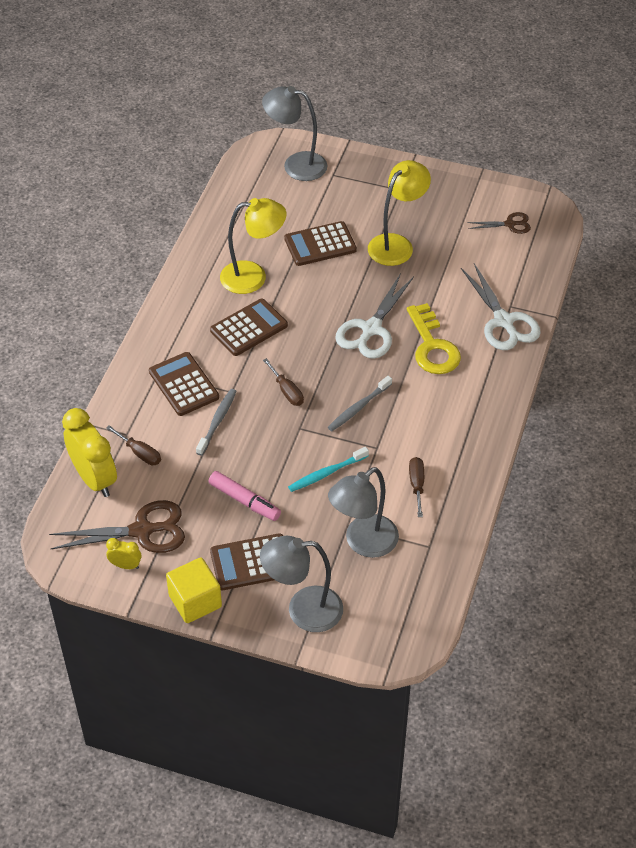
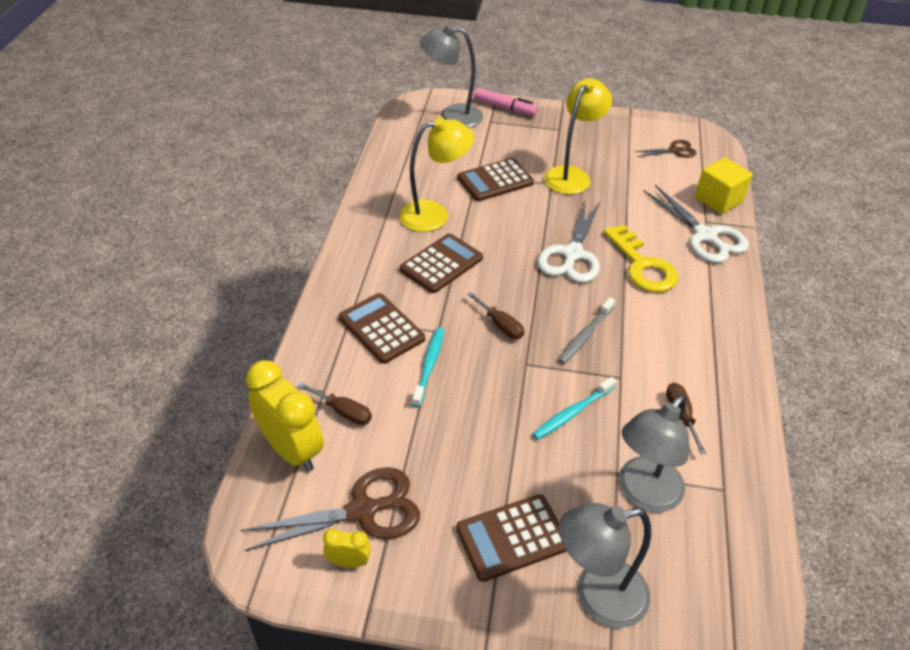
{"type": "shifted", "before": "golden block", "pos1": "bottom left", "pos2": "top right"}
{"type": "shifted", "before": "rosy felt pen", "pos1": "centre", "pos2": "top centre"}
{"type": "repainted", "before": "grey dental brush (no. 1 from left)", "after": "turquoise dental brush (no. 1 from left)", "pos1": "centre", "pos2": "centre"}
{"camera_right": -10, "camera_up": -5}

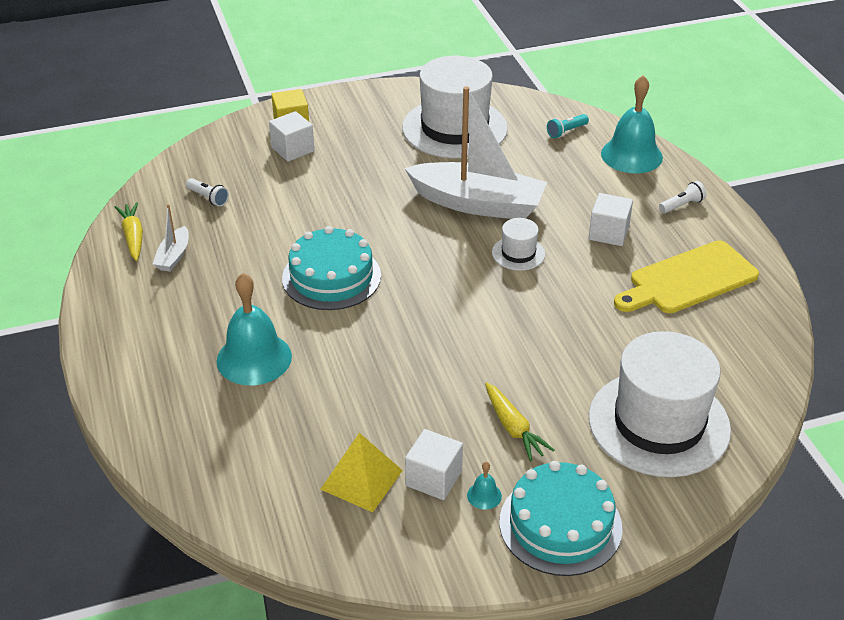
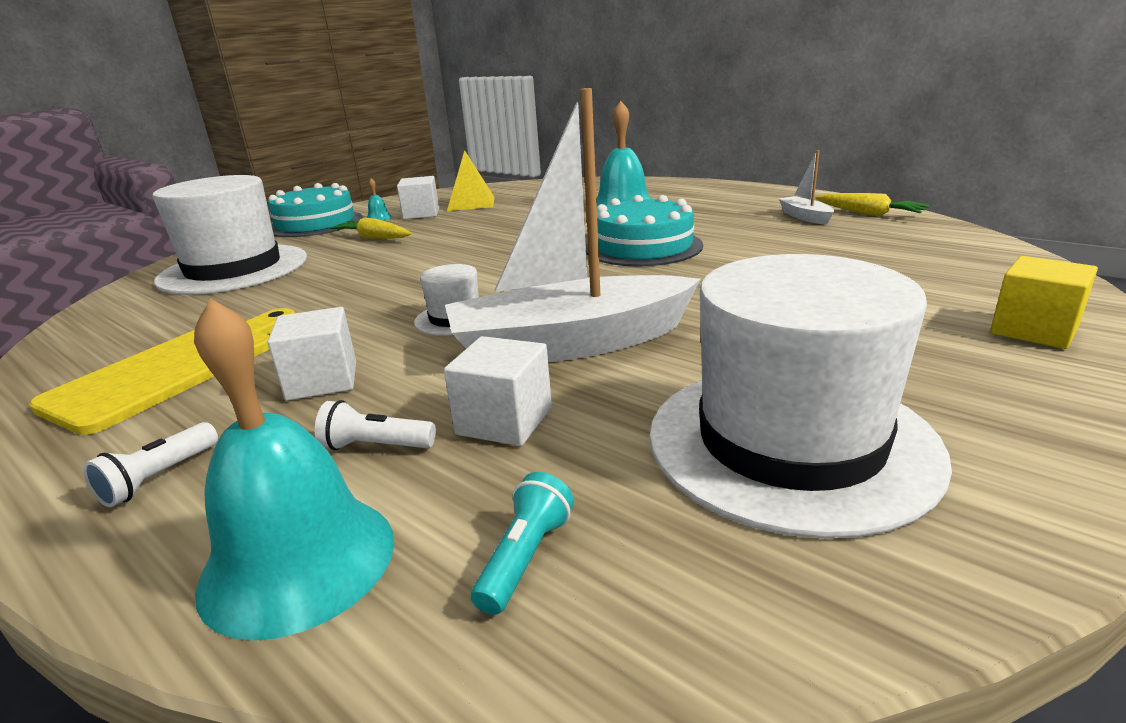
{"type": "shifted", "before": "snow-white flashlight (no. 1 from left in the first image)", "after": "snow-white flashlight (no. 2 from left)", "pos1": "top left", "pos2": "middle left"}
{"type": "shifted", "before": "snow-white block (no. 1 from left in the first image)", "after": "snow-white block (no. 3 from left)", "pos1": "top centre", "pos2": "centre"}
{"camera_right": 150, "camera_up": -15}

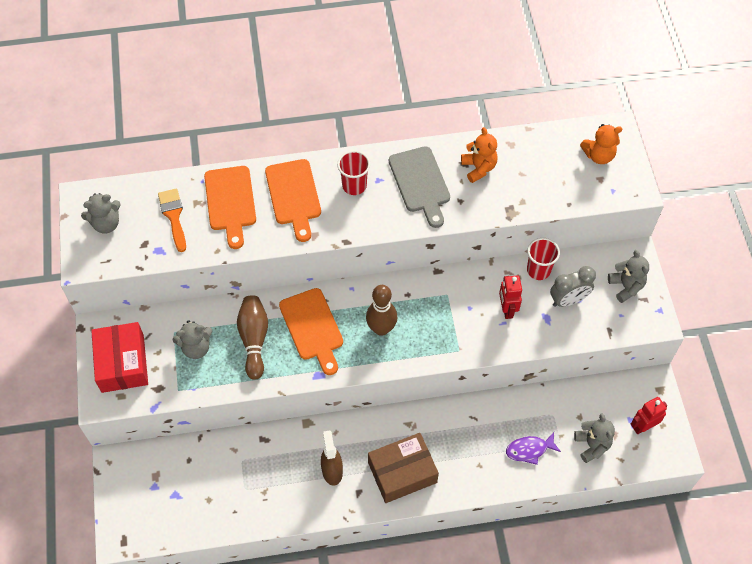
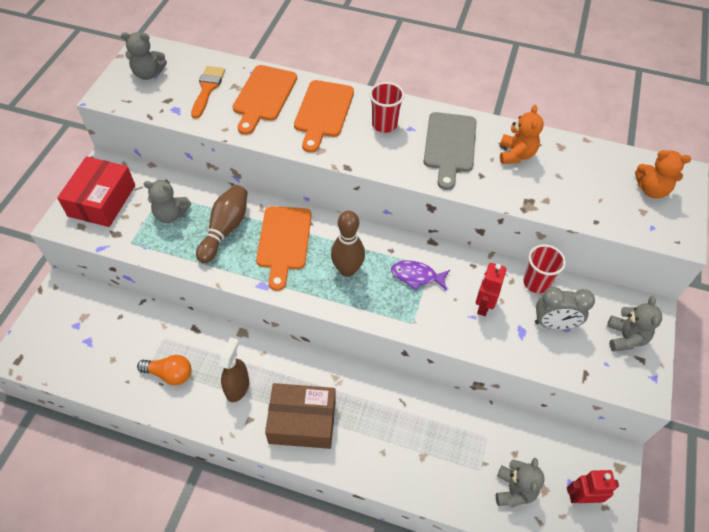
{"type": "new", "after": "bright orange light bulb", "pos2": "bottom left"}
{"type": "shifted", "before": "purple toy fish", "pos1": "bottom right", "pos2": "centre"}
{"camera_right": 25, "camera_up": -5}

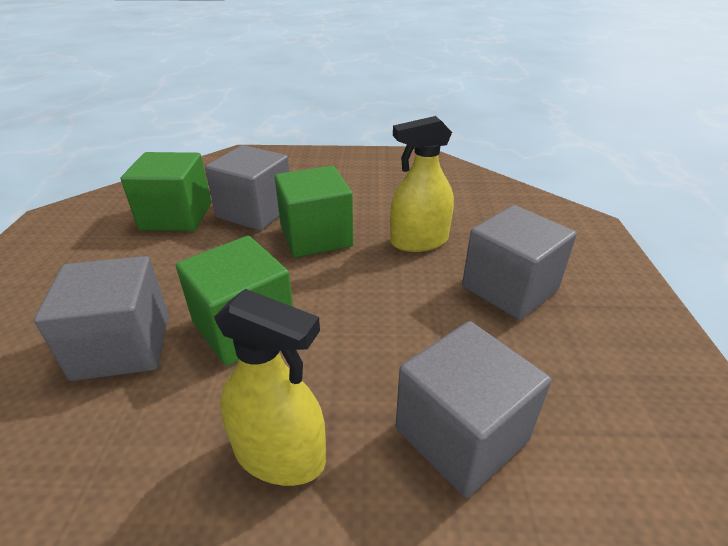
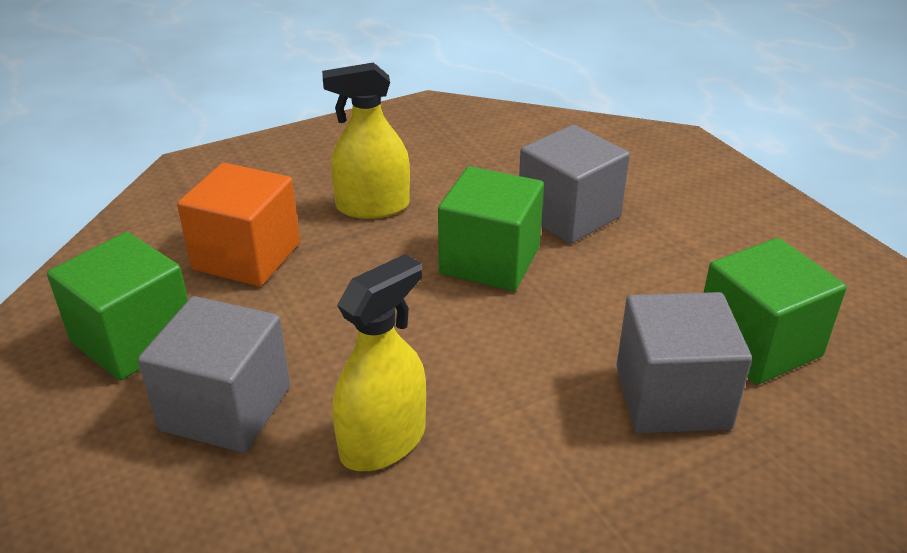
{"type": "shifted", "before": "green block (no. 3 from left in the first image)", "after": "green block (no. 1 from left)", "pos1": "centre", "pos2": "middle left"}
{"type": "repainted", "before": "grey block (no. 3 from left)", "after": "bright orange block", "pos1": "bottom centre", "pos2": "middle left"}
{"camera_right": 150, "camera_up": 0}

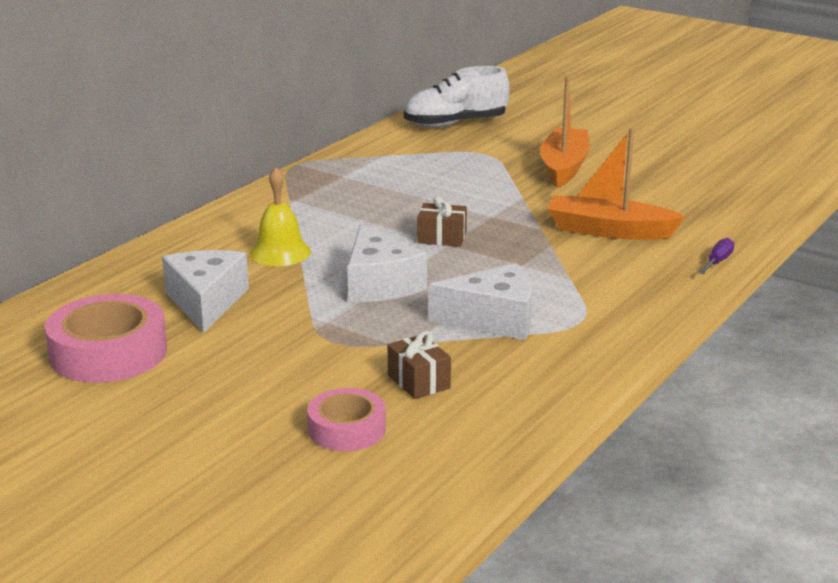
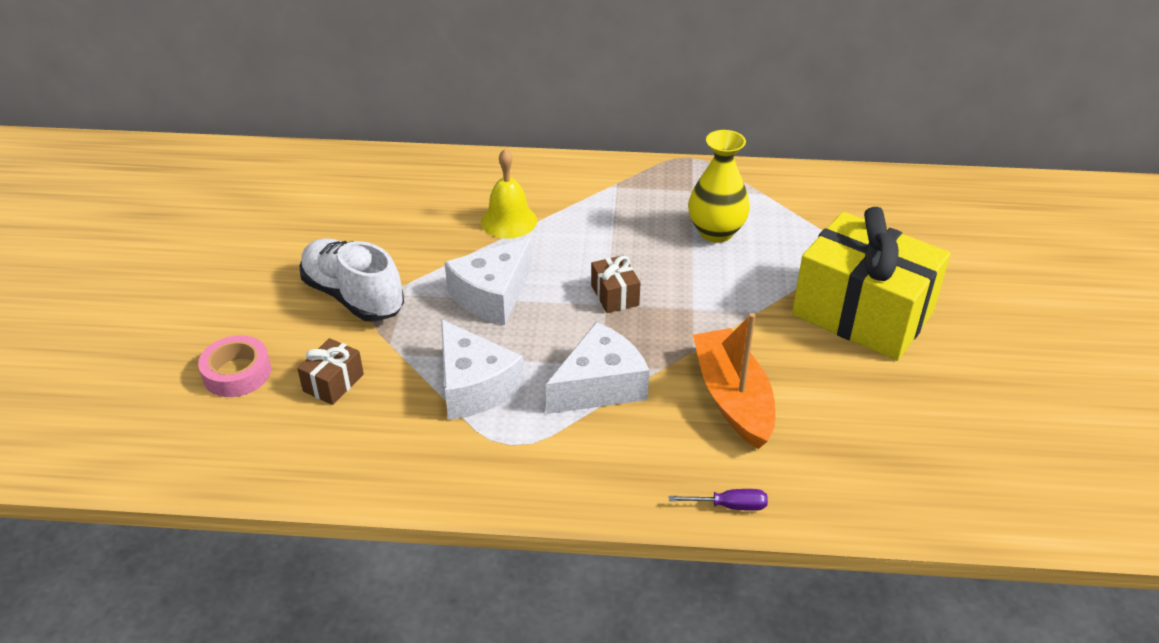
{"type": "gone", "before": "rosy sticky tape (no. 1 from left)", "pos1": "middle left"}
{"type": "new", "after": "golden vase", "pos2": "top centre"}
{"type": "shifted", "before": "snow-white cheese (no. 1 from left in the first image)", "after": "snow-white cheese (no. 3 from left)", "pos1": "middle left", "pos2": "centre"}
{"type": "shifted", "before": "snow-white shoe", "pos1": "top centre", "pos2": "middle left"}
{"type": "swapped", "before": "bright orange boat (no. 1 from left)", "after": "golden gift", "pos1": "top right", "pos2": "middle right"}
{"camera_right": 60, "camera_up": 15}

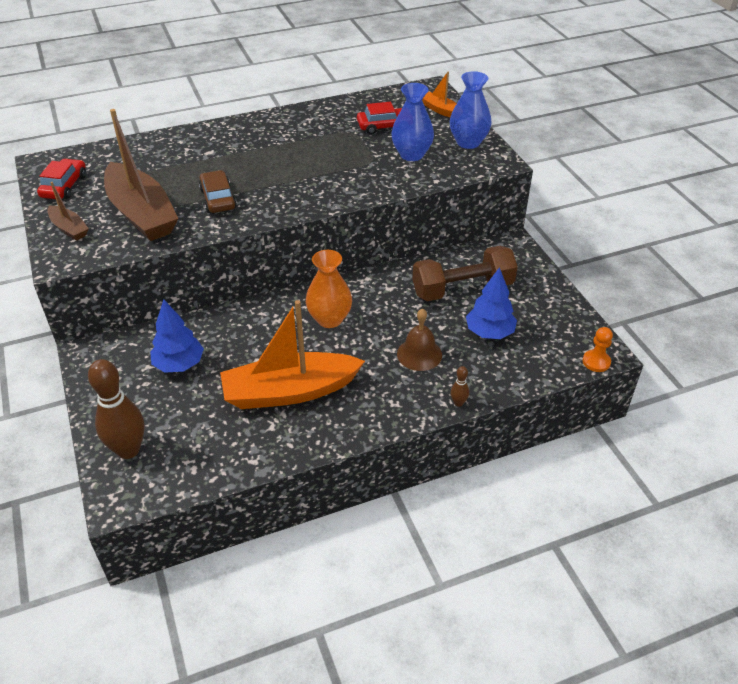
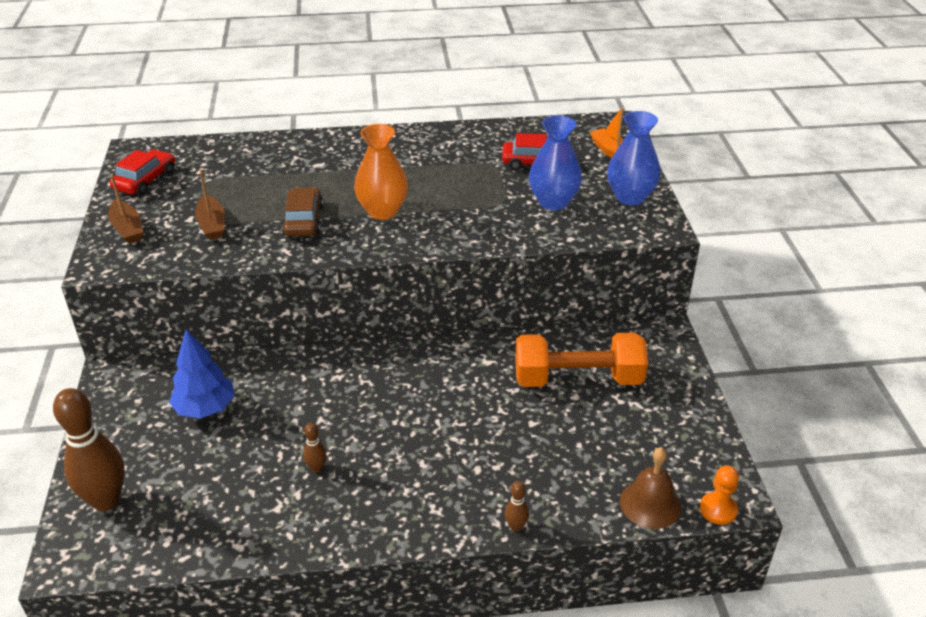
{"type": "gone", "before": "cobalt toy tree (no. 2 from left)", "pos1": "centre"}
{"type": "shifted", "before": "bright orange vase", "pos1": "centre", "pos2": "top centre"}
{"type": "shifted", "before": "dark brown bell", "pos1": "centre", "pos2": "bottom right"}
{"type": "swapped", "before": "bright orange boat (no. 1 from left)", "after": "dark brown skittle (no. 2 from left)", "pos1": "centre", "pos2": "bottom centre"}
{"type": "repainted", "before": "dark brown dumbbell", "after": "bright orange dumbbell", "pos1": "centre", "pos2": "centre"}
{"type": "scaled", "before": "dark brown boat (no. 2 from left)", "pos1": "top left", "pos2": "top left", "scale": 0.47}
{"camera_right": 15, "camera_up": -5}

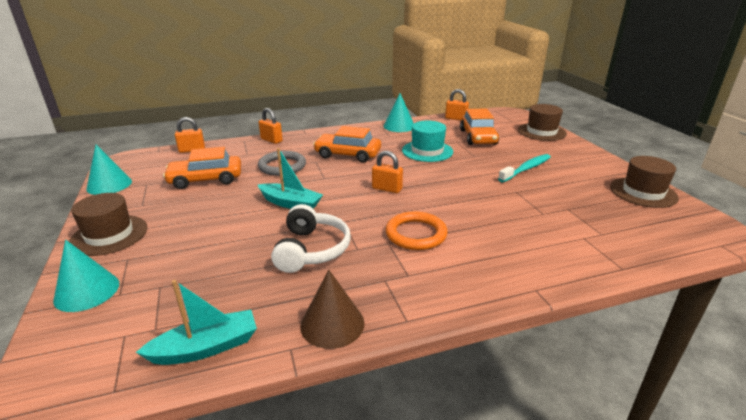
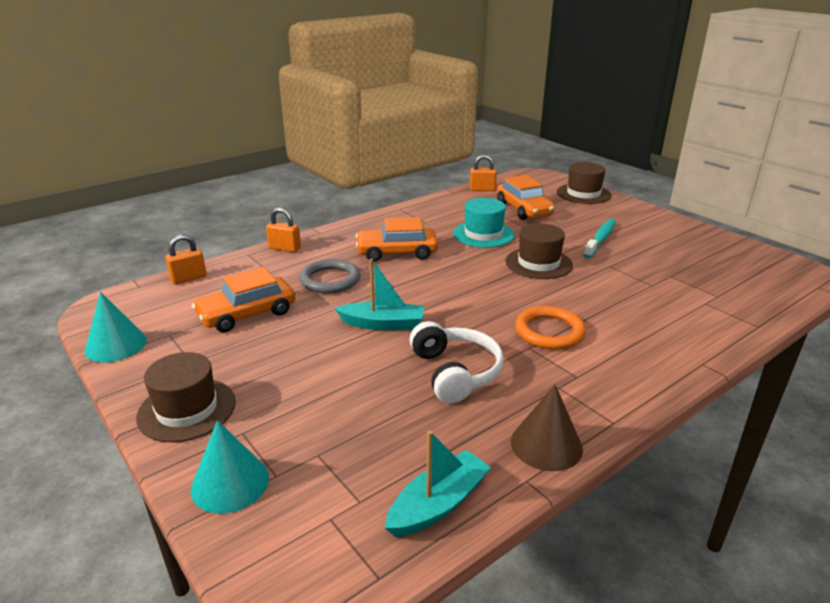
{"type": "gone", "before": "bright orange lock (no. 3 from left)", "pos1": "centre"}
{"type": "gone", "before": "turquoise solid cone (no. 3 from left)", "pos1": "top centre"}
{"type": "shifted", "before": "dark brown top hat (no. 3 from left in the first image)", "after": "dark brown top hat (no. 2 from left)", "pos1": "middle right", "pos2": "centre"}
{"camera_right": -20, "camera_up": 0}

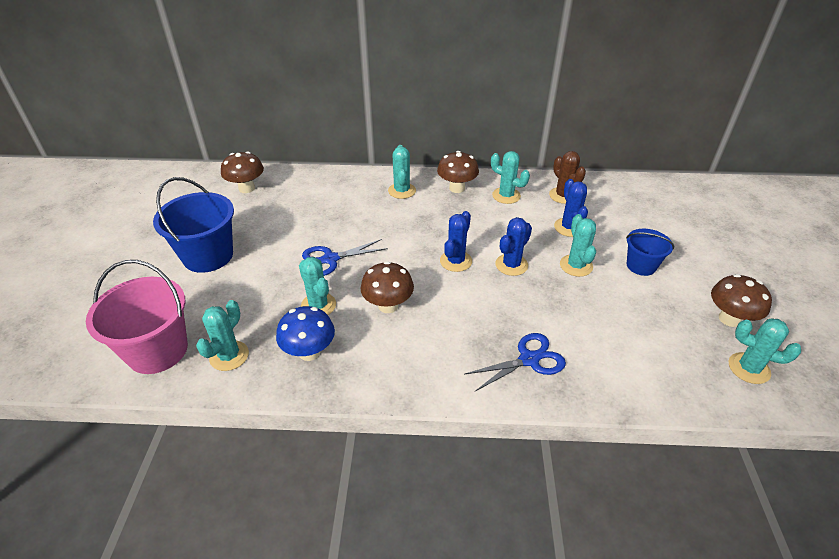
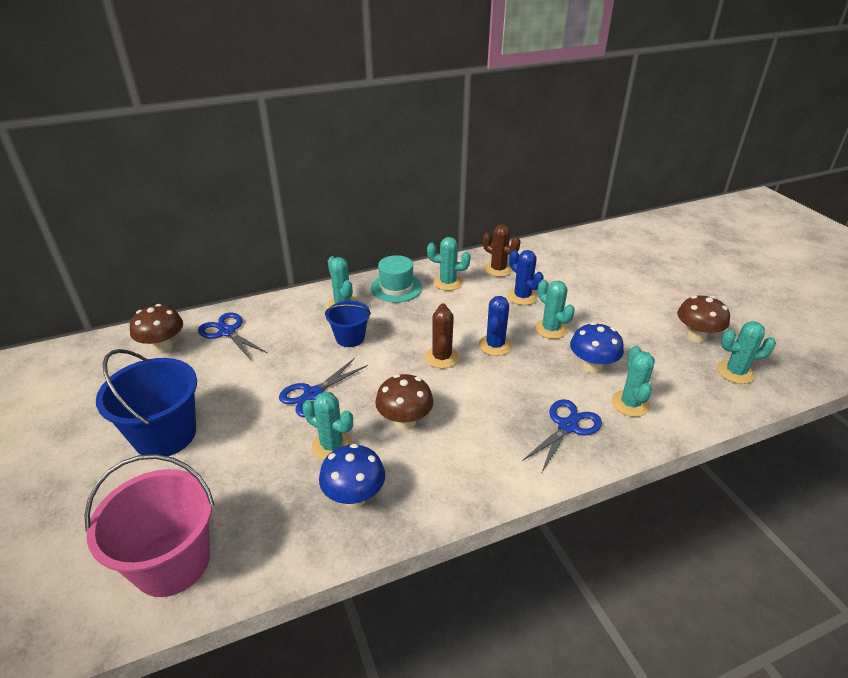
{"type": "new", "after": "cobalt pair of scissors (no. 1 from left)", "pos2": "middle left"}
{"type": "new", "after": "cobalt fungus (no. 2 from left)", "pos2": "middle right"}
{"type": "shifted", "before": "turquoise prickly plant (no. 1 from left in the first image)", "after": "turquoise prickly plant (no. 5 from left)", "pos1": "middle left", "pos2": "middle right"}
{"type": "shifted", "before": "cobalt bucket (no. 2 from left)", "pos1": "middle right", "pos2": "centre"}
{"type": "swapped", "before": "dark brown fungus (no. 3 from left)", "after": "turquoise top hat", "pos1": "top centre", "pos2": "centre"}
{"type": "repainted", "before": "cobalt prickly plant (no. 1 from left)", "after": "dark brown prickly plant (no. 1 from left)", "pos1": "centre", "pos2": "centre"}
{"camera_right": -25, "camera_up": -5}

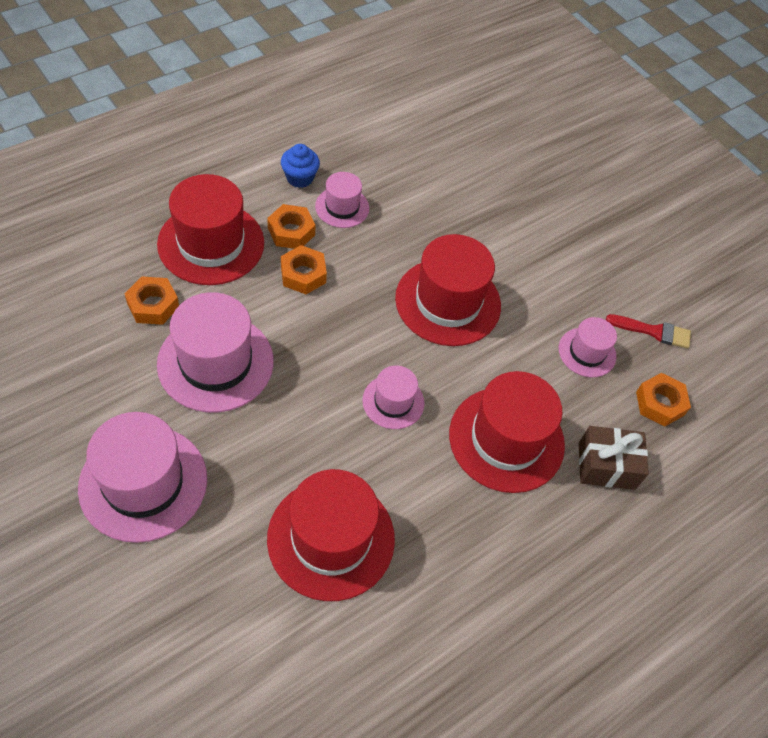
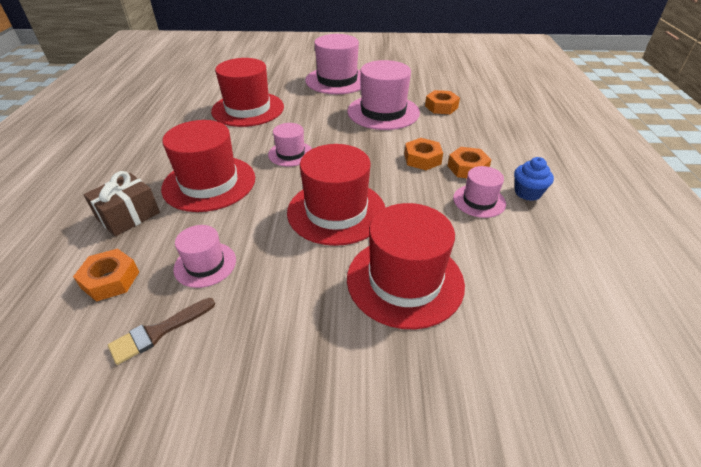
{"type": "shifted", "before": "scarlet top hat (no. 1 from left in the first image)", "after": "scarlet top hat (no. 4 from left)", "pos1": "top left", "pos2": "centre"}
{"type": "repainted", "before": "scarlet brush", "after": "dark brown brush", "pos1": "middle right", "pos2": "bottom left"}
{"camera_right": 135, "camera_up": -15}

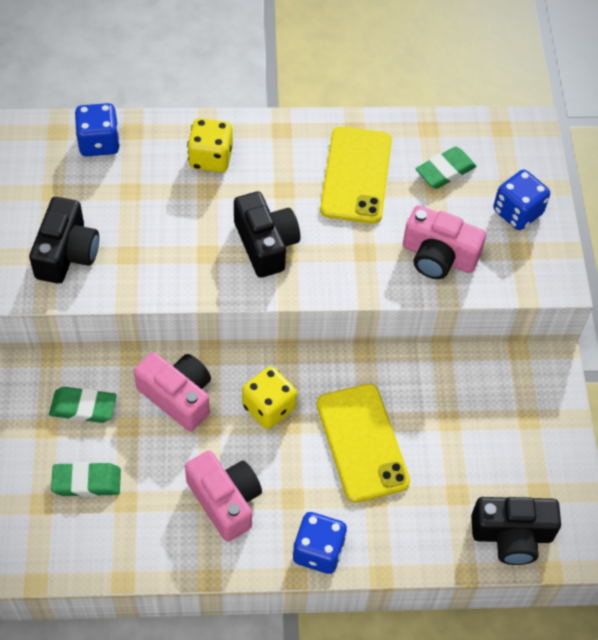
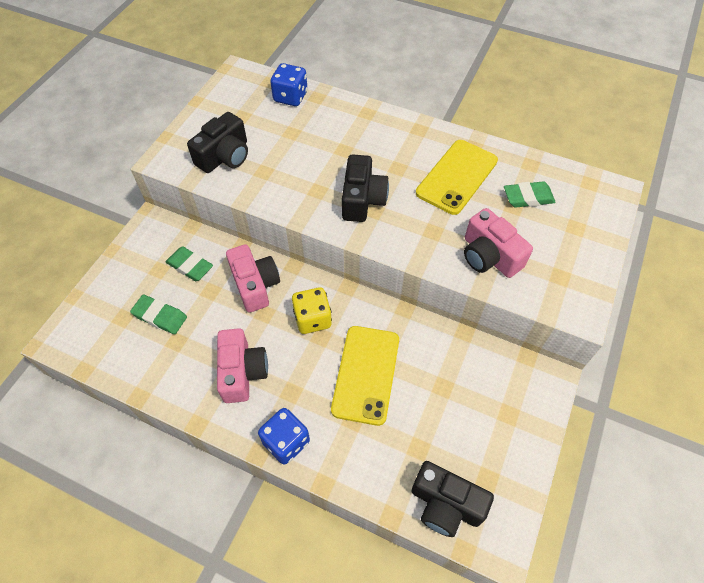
{"type": "gone", "before": "golden die (no. 1 from left)", "pos1": "top centre"}
{"type": "gone", "before": "cobalt die (no. 3 from left)", "pos1": "top right"}
{"camera_right": 30, "camera_up": 0}

